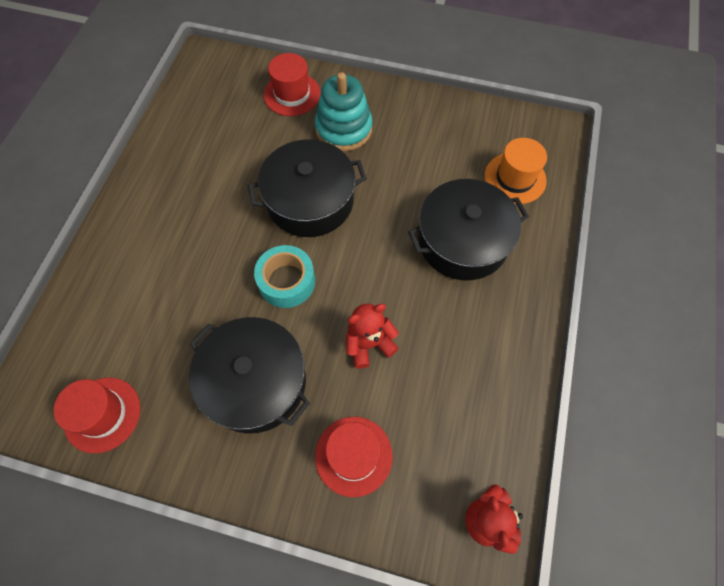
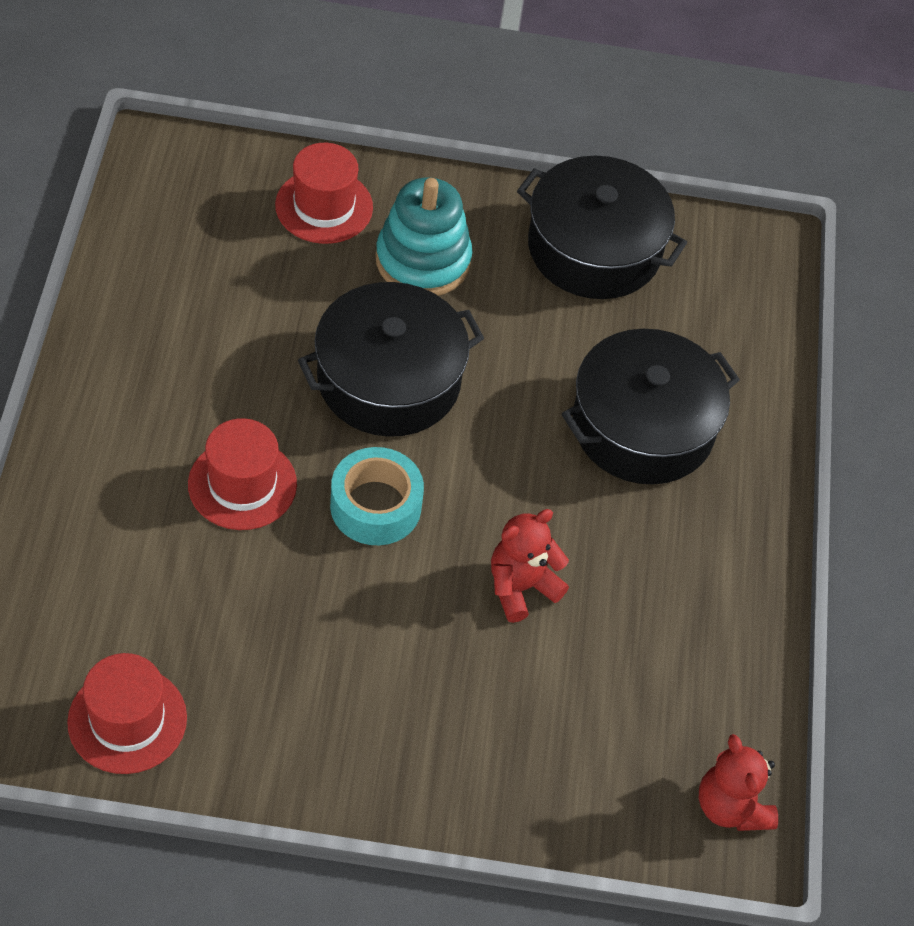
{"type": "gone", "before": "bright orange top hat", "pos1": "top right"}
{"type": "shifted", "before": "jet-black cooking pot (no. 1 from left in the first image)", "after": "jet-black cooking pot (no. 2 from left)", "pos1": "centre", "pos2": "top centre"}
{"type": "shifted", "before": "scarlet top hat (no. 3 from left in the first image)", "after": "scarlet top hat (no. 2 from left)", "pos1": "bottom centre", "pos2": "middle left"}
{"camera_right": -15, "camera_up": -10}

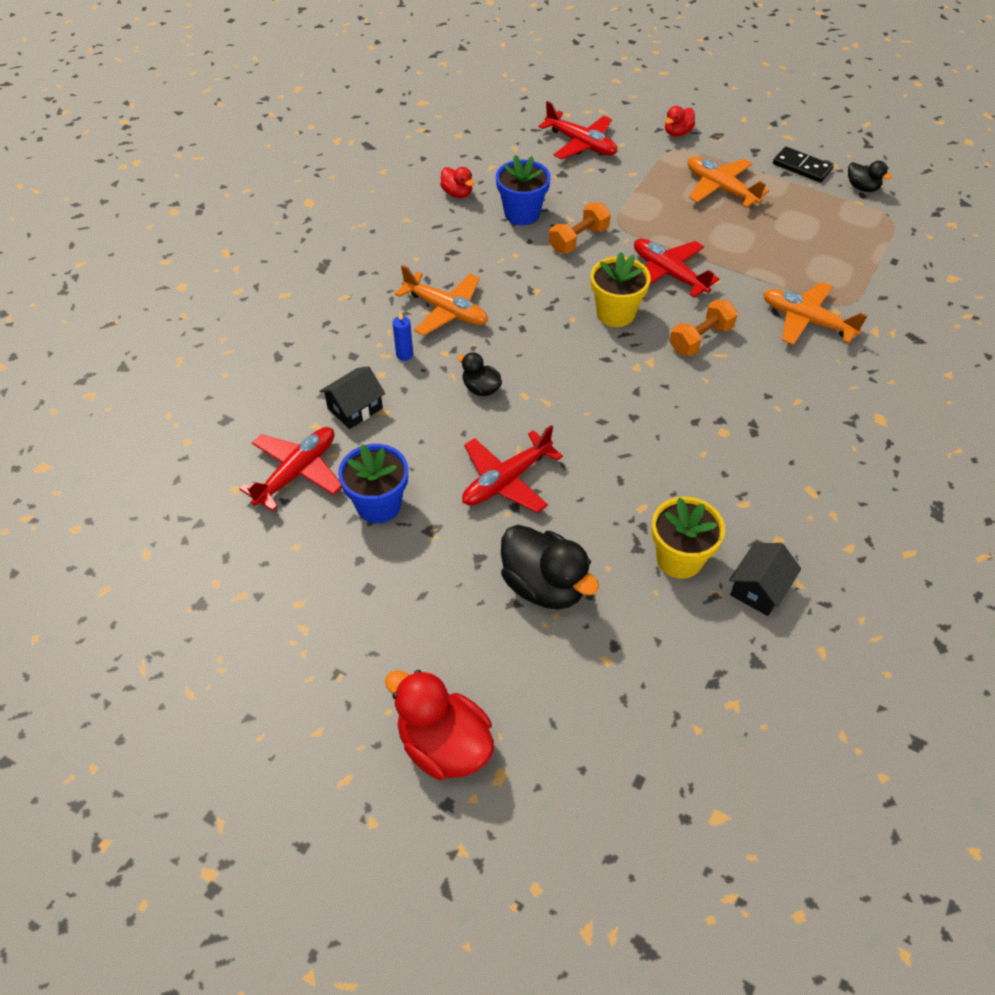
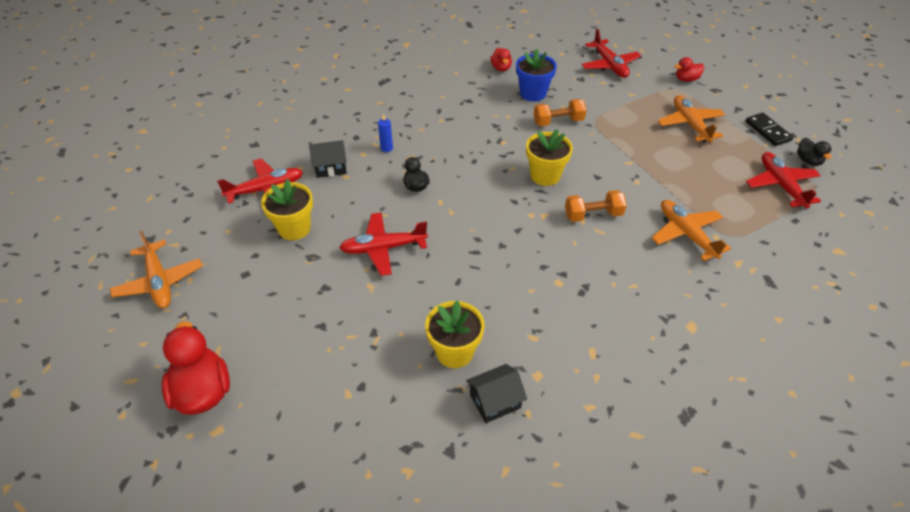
{"type": "gone", "before": "jet-black rubber duck (no. 2 from left)", "pos1": "centre"}
{"type": "shifted", "before": "bright orange plane (no. 1 from left)", "pos1": "top centre", "pos2": "middle left"}
{"type": "shifted", "before": "scarlet plane (no. 4 from left)", "pos1": "top right", "pos2": "middle right"}
{"type": "repainted", "before": "cobalt plant pot (no. 1 from left)", "after": "golden plant pot (no. 1 from left)", "pos1": "centre", "pos2": "middle left"}
{"camera_right": 30, "camera_up": -5}

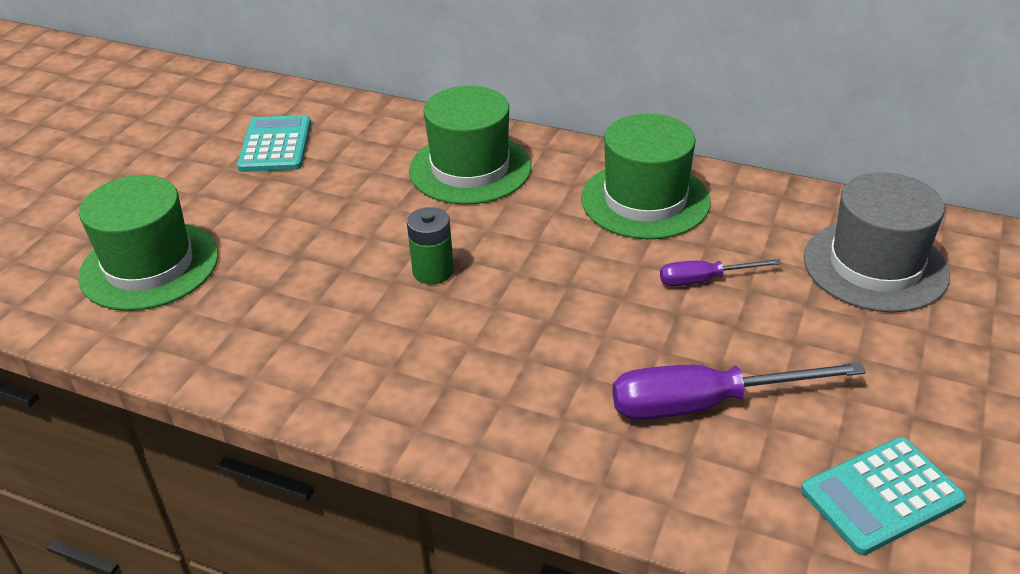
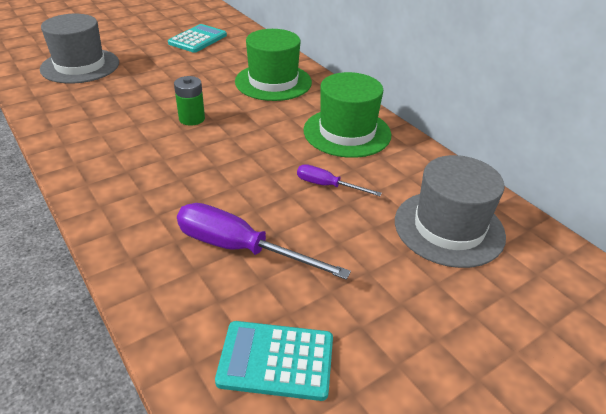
{"type": "repainted", "before": "green top hat (no. 1 from left)", "after": "grey top hat (no. 1 from left)", "pos1": "middle left", "pos2": "top left"}
{"camera_right": 30, "camera_up": 0}

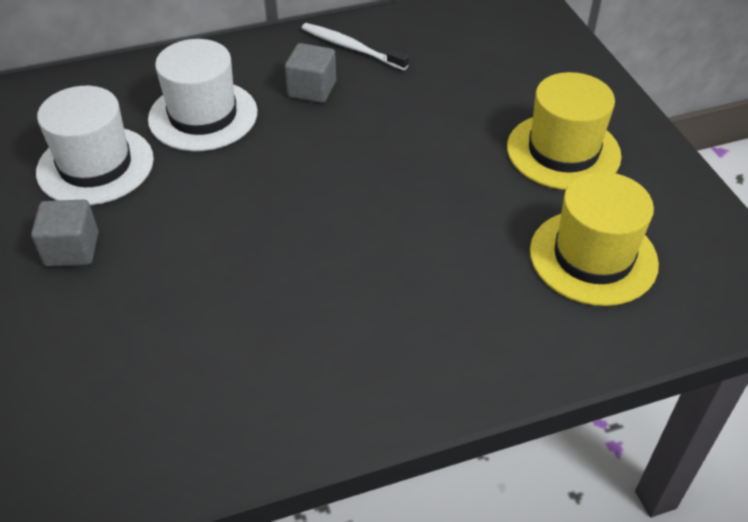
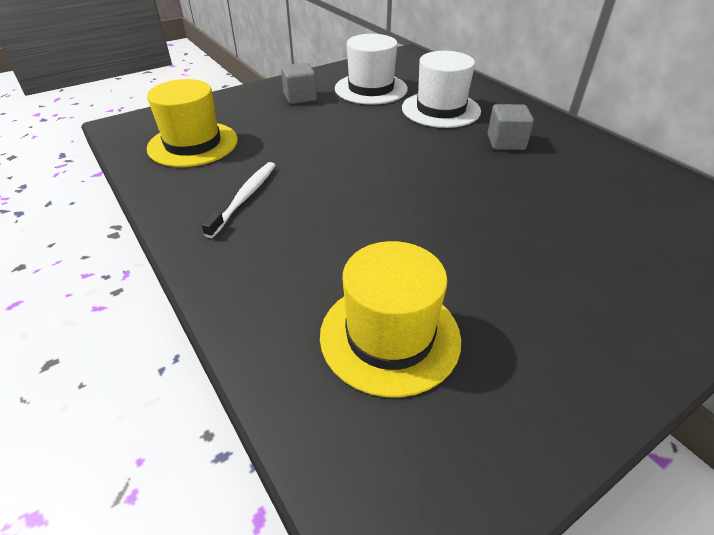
{"type": "shifted", "before": "snow-white dental brush", "pos1": "top centre", "pos2": "centre"}
{"type": "shifted", "before": "golden top hat (no. 1 from left)", "pos1": "top right", "pos2": "top left"}
{"camera_right": 75, "camera_up": -5}

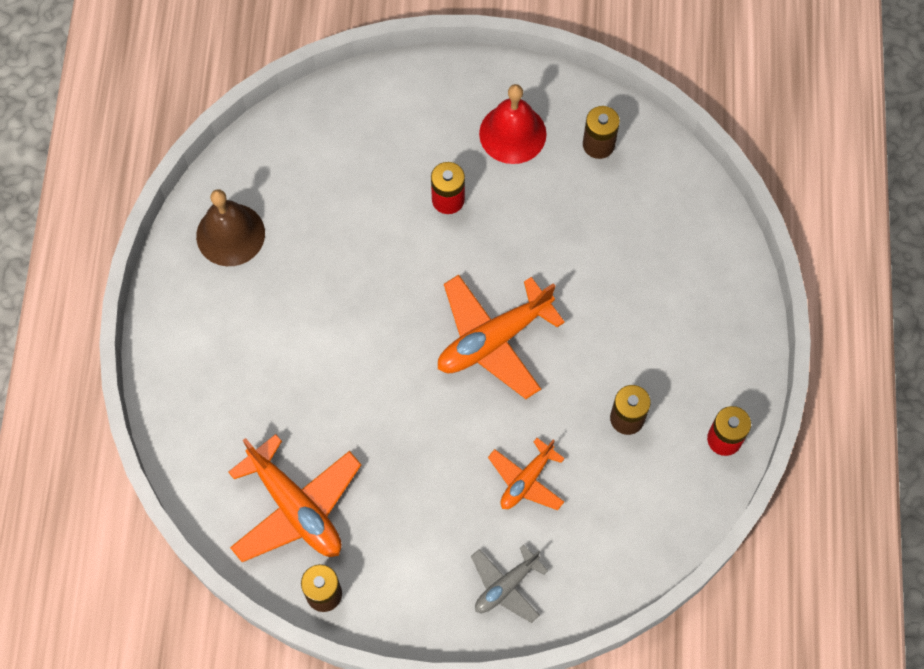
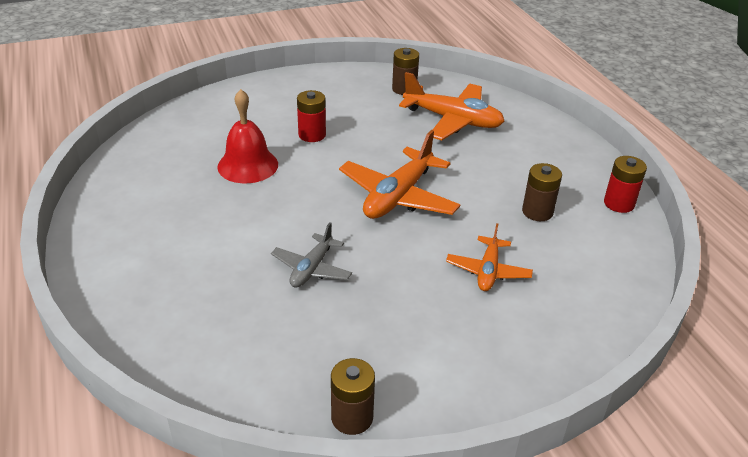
{"type": "gone", "before": "dark brown bell", "pos1": "middle left"}
{"type": "shifted", "before": "bright orange plane (no. 1 from left in the first image)", "after": "bright orange plane (no. 2 from left)", "pos1": "bottom left", "pos2": "top centre"}
{"type": "shifted", "before": "grey plane", "pos1": "bottom centre", "pos2": "centre"}
{"type": "shifted", "before": "scarlet bell", "pos1": "top centre", "pos2": "top left"}
{"camera_right": -25, "camera_up": -30}

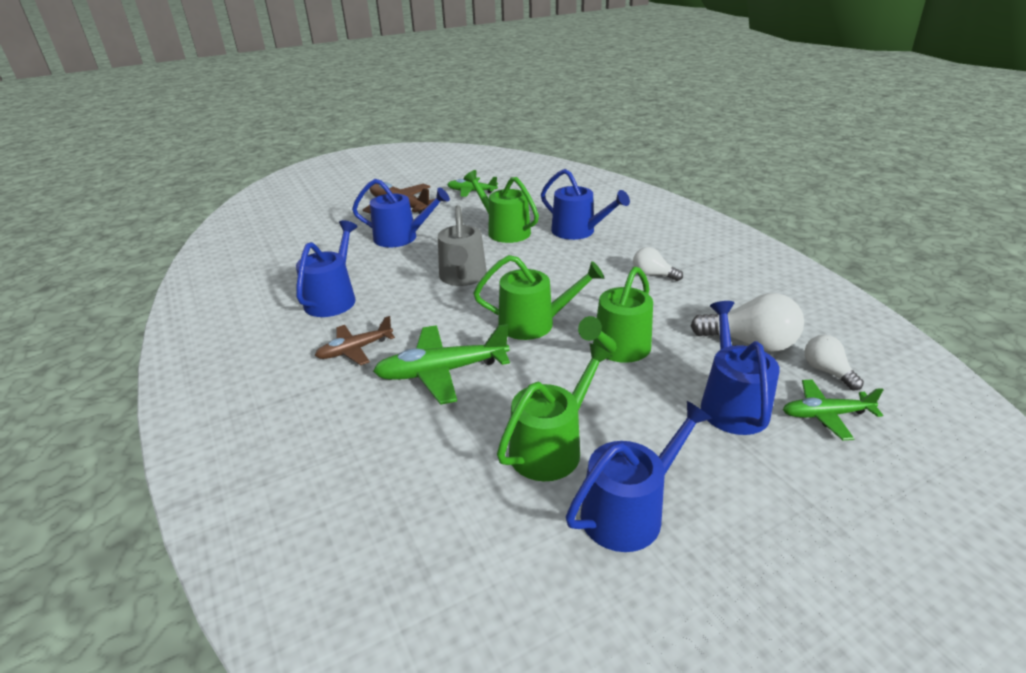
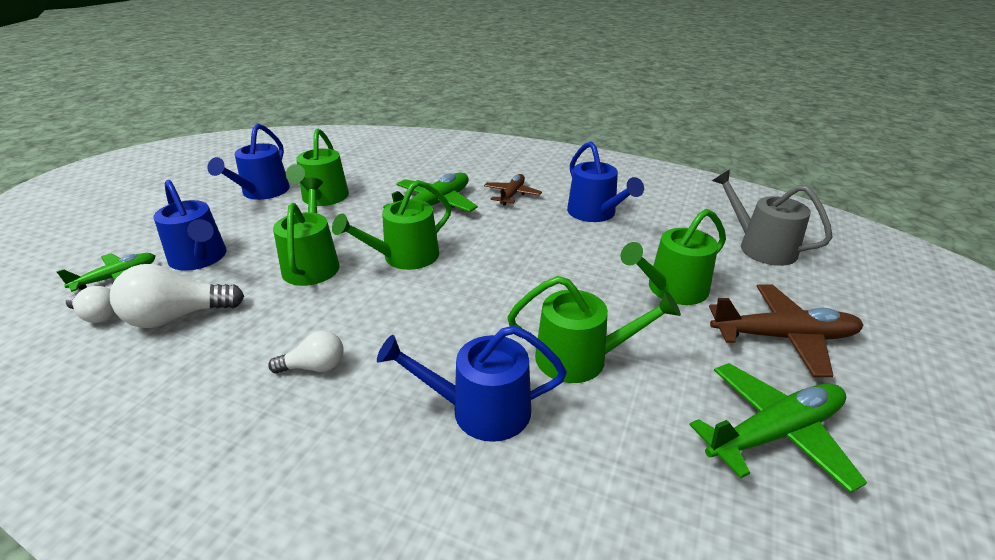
{"type": "shifted", "before": "grey sprinkling can", "pos1": "centre", "pos2": "middle right"}
{"type": "repainted", "before": "cobalt sprinkling can (no. 2 from left)", "after": "green sprinkling can (no. 5 from left)", "pos1": "top centre", "pos2": "middle right"}
{"type": "scaled", "before": "green plane (no. 2 from left in the first image)", "pos1": "top centre", "pos2": "bottom right", "scale": 1.6}
{"camera_right": 140, "camera_up": 0}

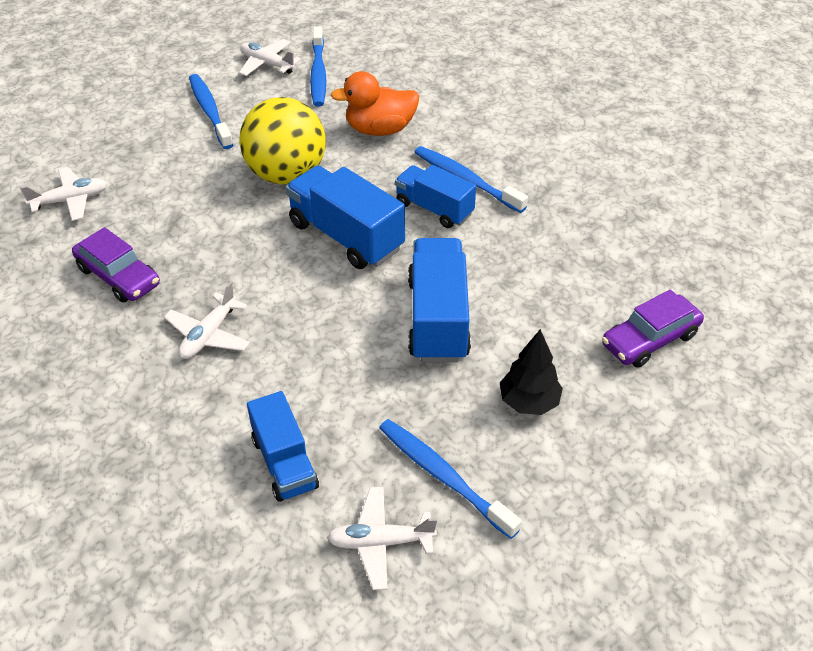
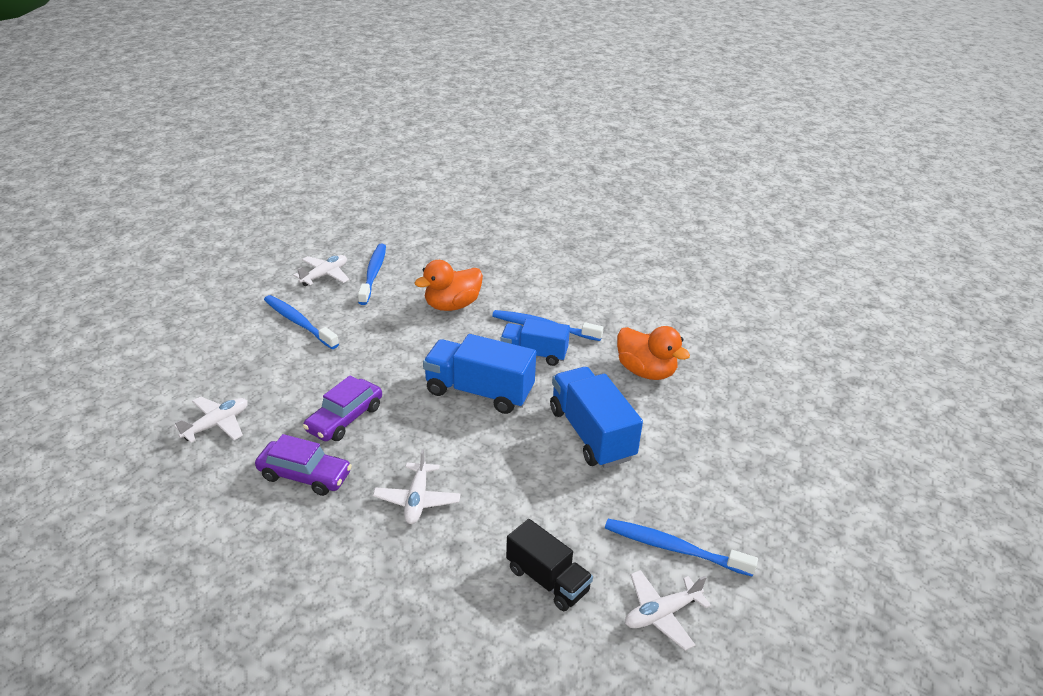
{"type": "gone", "before": "golden ball", "pos1": "top centre"}
{"type": "gone", "before": "jet-black toy tree", "pos1": "centre"}
{"type": "new", "after": "bright orange rubber duck (no. 2 from left)", "pos2": "centre"}
{"type": "shifted", "before": "purple automobile (no. 2 from left)", "pos1": "middle right", "pos2": "middle left"}
{"type": "repainted", "before": "cobalt truck (no. 1 from left)", "after": "jet-black truck", "pos1": "bottom centre", "pos2": "bottom centre"}
{"type": "rotated", "before": "snow-white plane (no. 3 from left in the first image)", "pos1": "top left", "pos2": "middle left", "turn": 120}
{"type": "rotated", "before": "cobalt dental brush (no. 2 from left)", "pos1": "top centre", "pos2": "centre", "turn": -150}
{"camera_right": -25, "camera_up": -10}

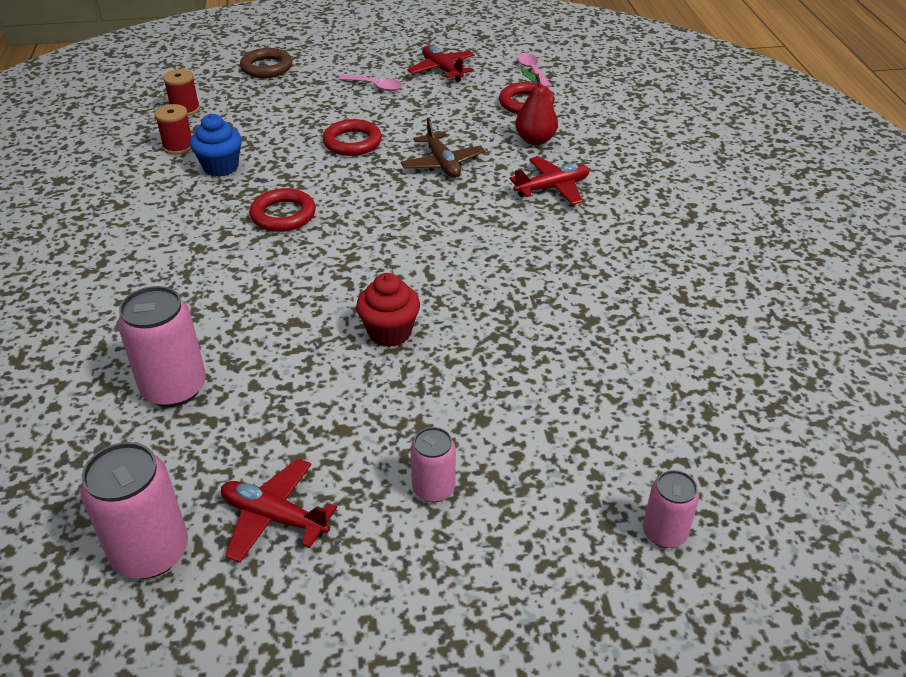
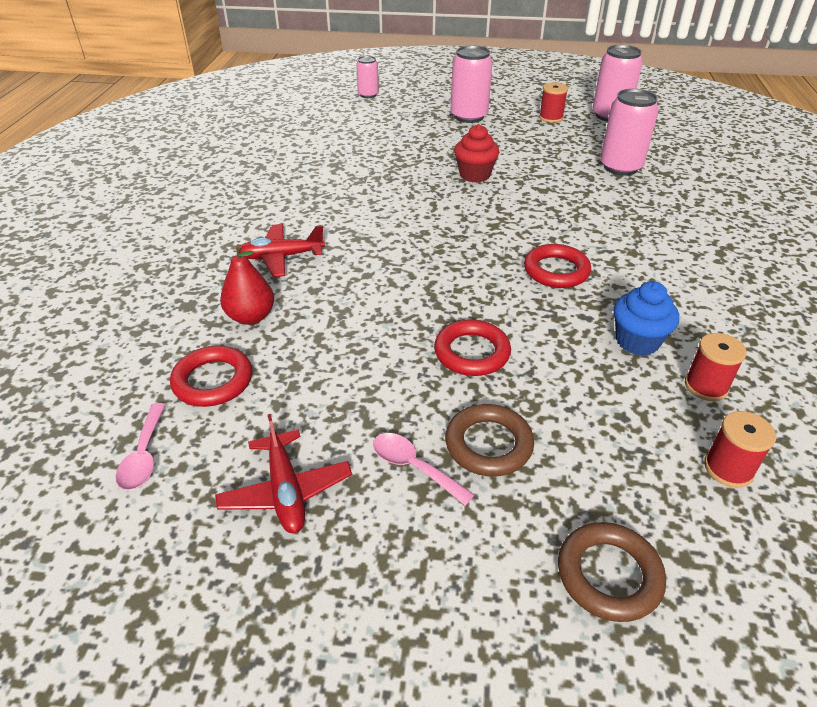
{"type": "gone", "before": "dark brown plane", "pos1": "top centre"}
{"type": "new", "after": "dark brown torus (no. 1 from left)", "pos2": "centre"}
{"type": "swapped", "before": "scarlet plane (no. 1 from left)", "after": "scarlet reel of thread (no. 1 from left)", "pos1": "bottom left", "pos2": "top right"}
{"type": "scaled", "before": "rosy tin (no. 3 from left in the first image)", "pos1": "bottom centre", "pos2": "top centre", "scale": 1.69}
{"camera_right": -165, "camera_up": 0}

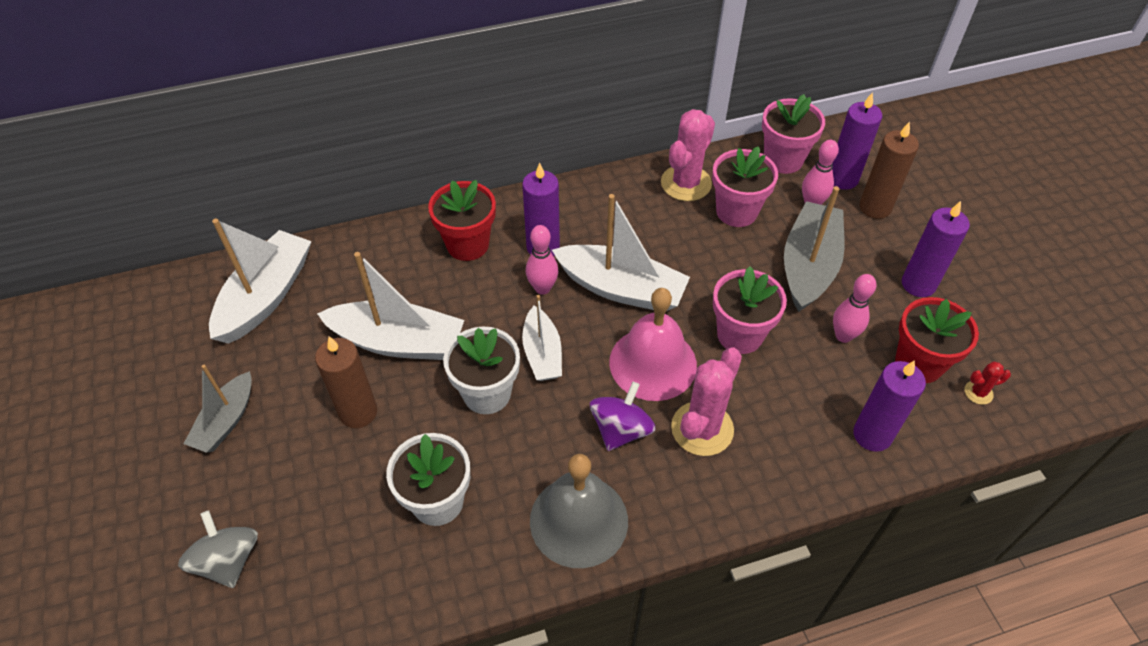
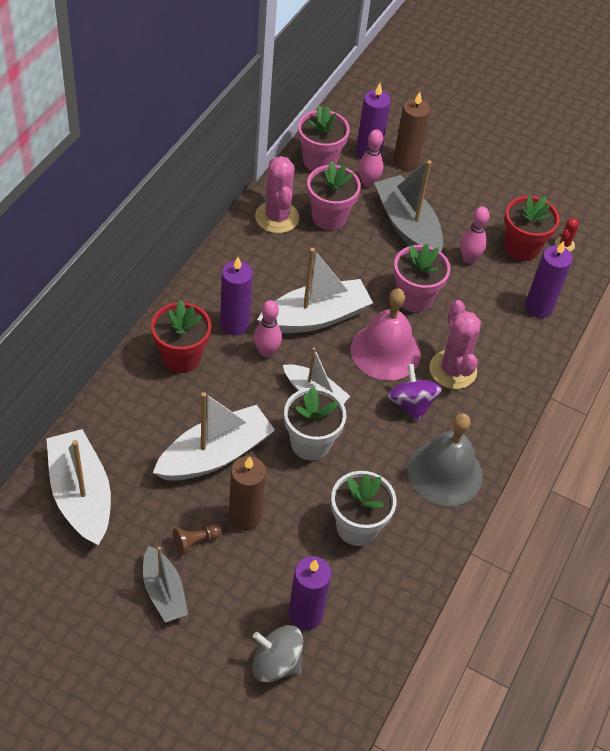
{"type": "new", "after": "dark brown pawn", "pos2": "bottom left"}
{"type": "shifted", "before": "purple wax candle (no. 4 from left in the first image)", "after": "purple wax candle (no. 2 from left)", "pos1": "middle right", "pos2": "bottom centre"}
{"camera_right": -50, "camera_up": 0}

